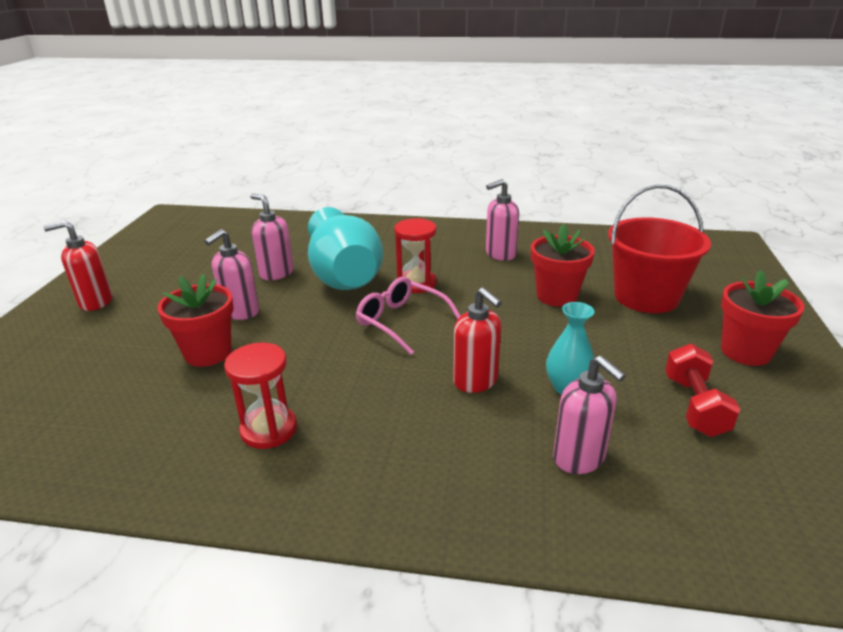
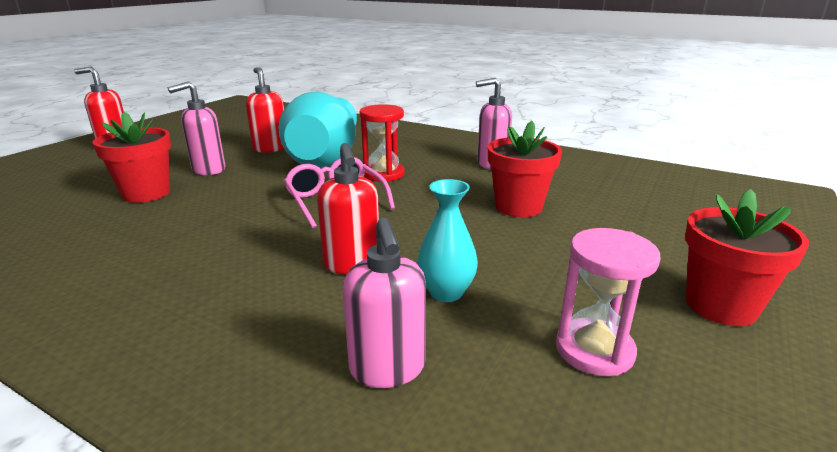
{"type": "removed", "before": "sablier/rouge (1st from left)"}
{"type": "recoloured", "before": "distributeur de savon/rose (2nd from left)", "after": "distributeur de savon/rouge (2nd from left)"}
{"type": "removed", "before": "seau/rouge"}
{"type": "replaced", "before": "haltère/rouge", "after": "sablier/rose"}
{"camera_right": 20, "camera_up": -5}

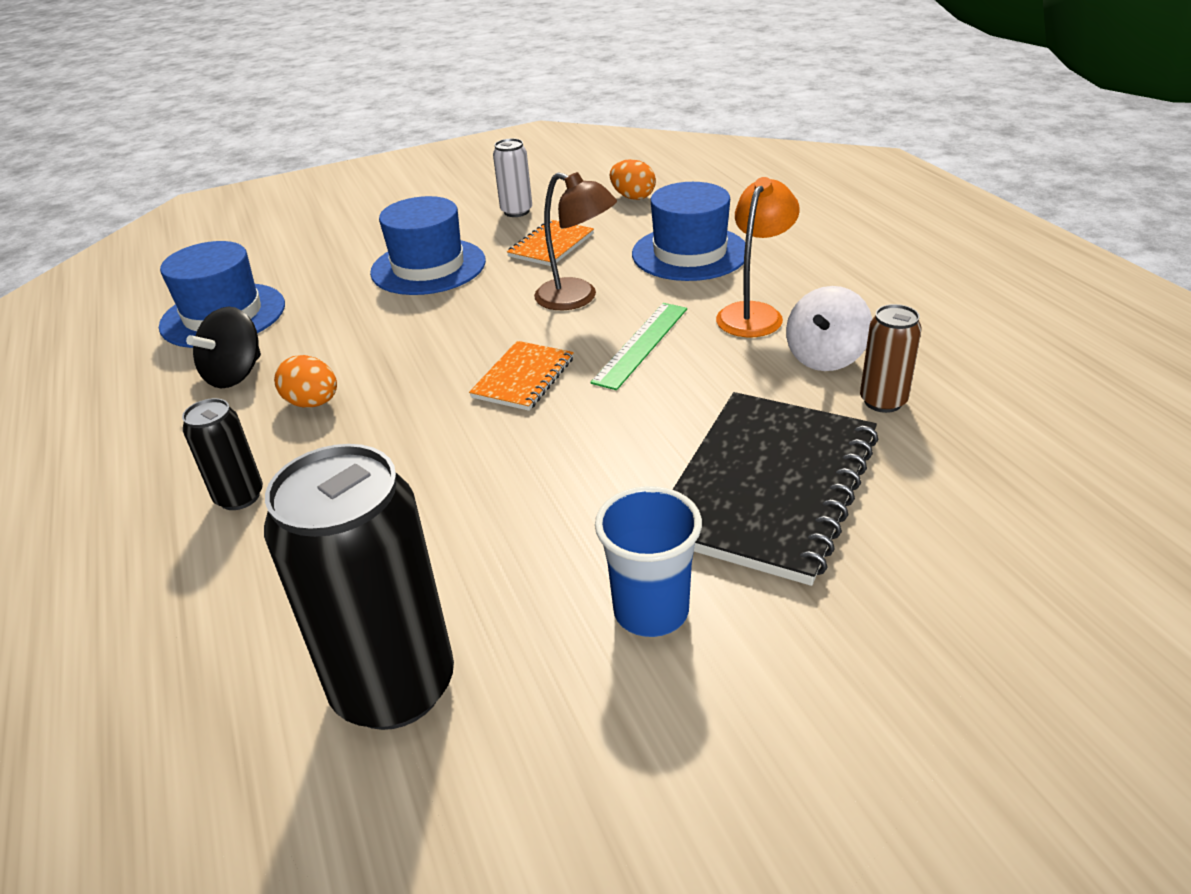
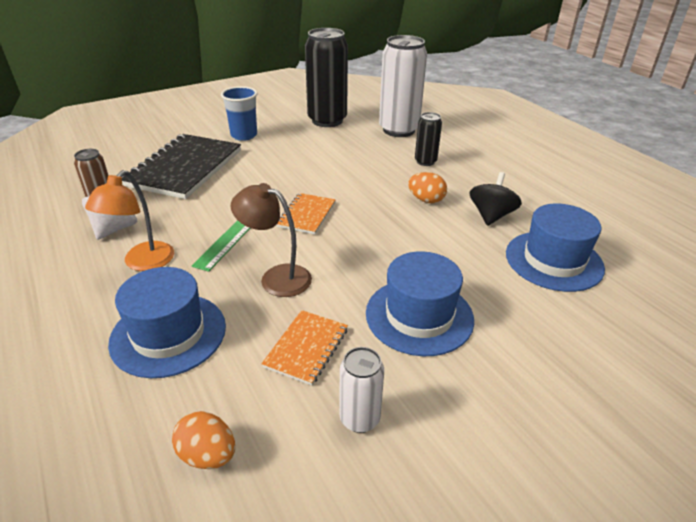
{"type": "added", "after": "canette/blanc (2nd from left)"}
{"camera_right": 170, "camera_up": 0}

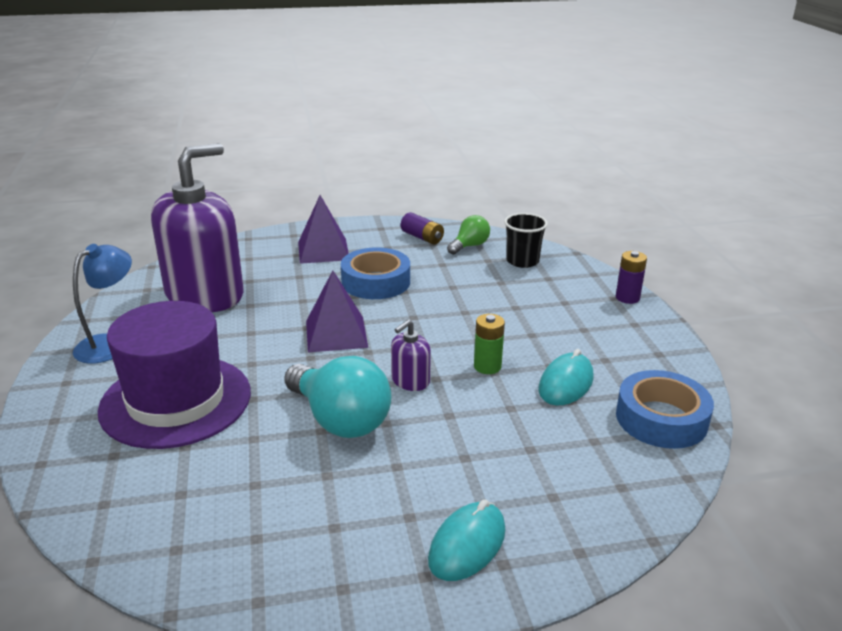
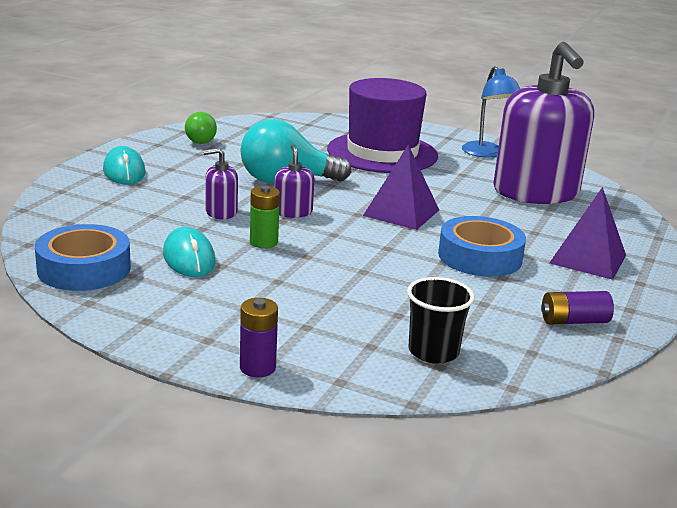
{"type": "moved", "before": "ampoule/vert"}
{"type": "added", "after": "distributeur de savon/violet (1st from left)"}
{"camera_right": 125, "camera_up": -5}

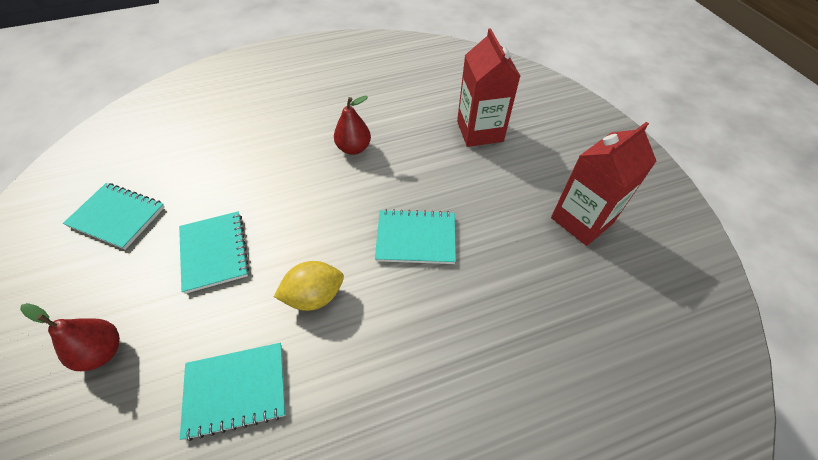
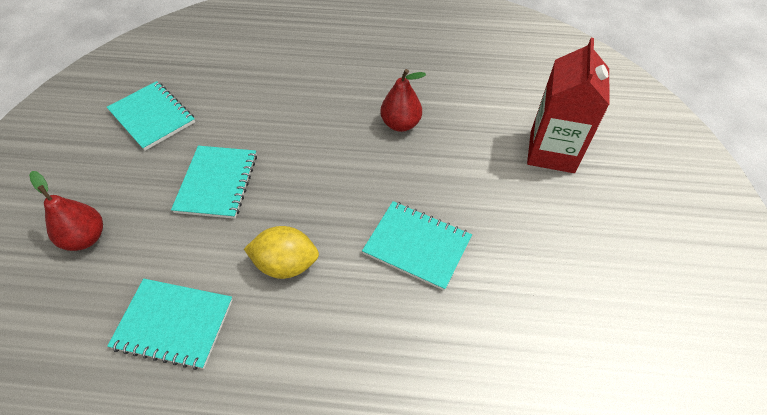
{"type": "removed", "before": "brique de lait/rouge (2nd from left)"}
{"camera_right": 25, "camera_up": 0}

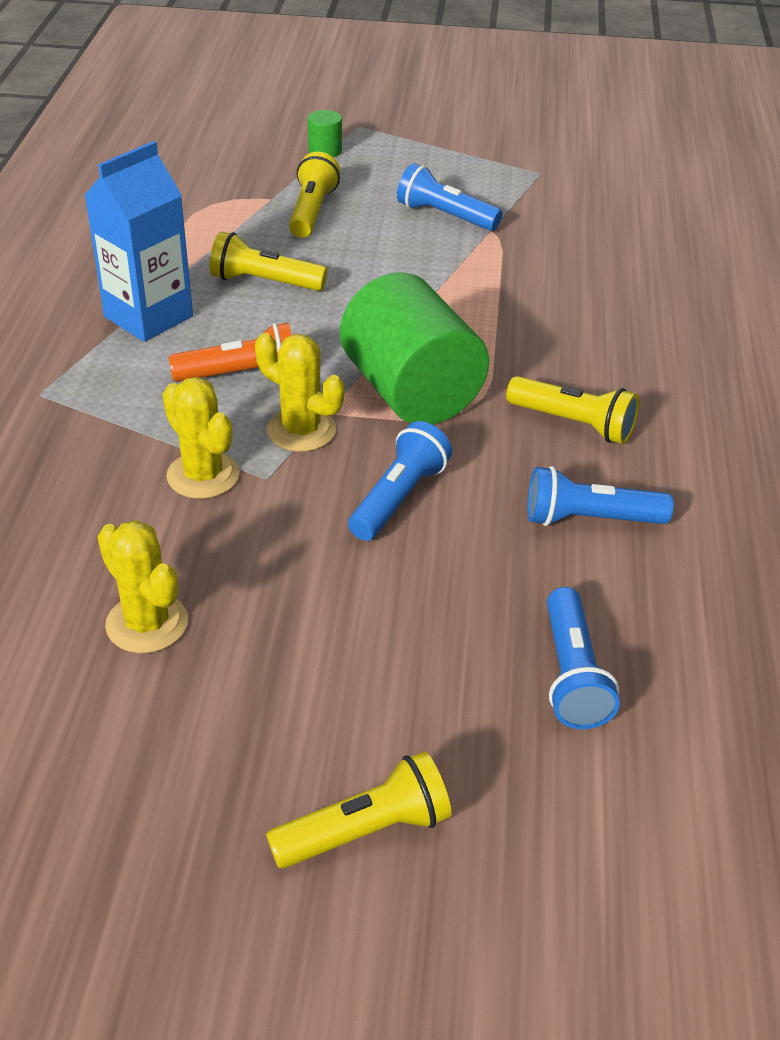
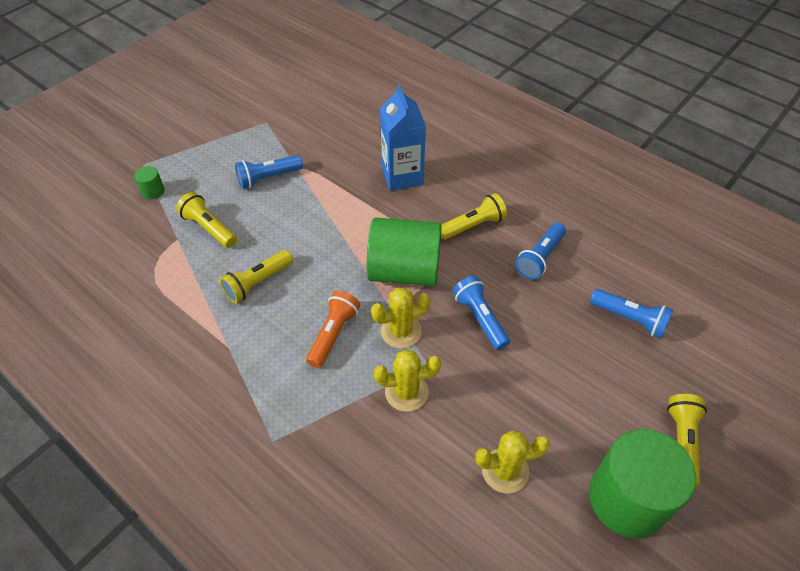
{"type": "moved", "before": "brique de lait/bleu"}
{"type": "added", "after": "cylindre/vert (3rd from left)"}
{"camera_right": -55, "camera_up": 10}

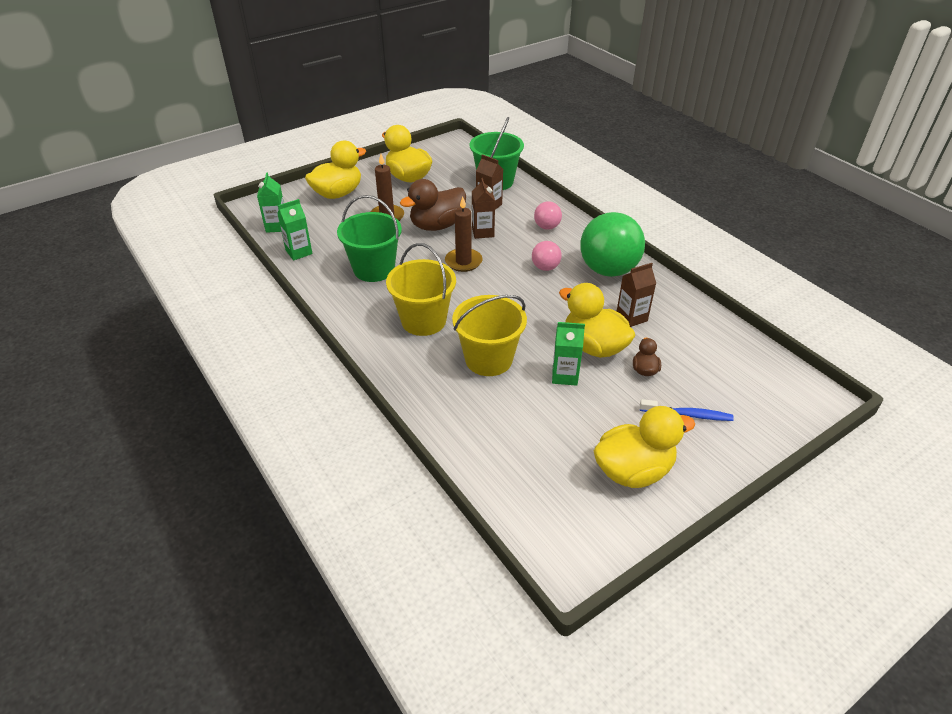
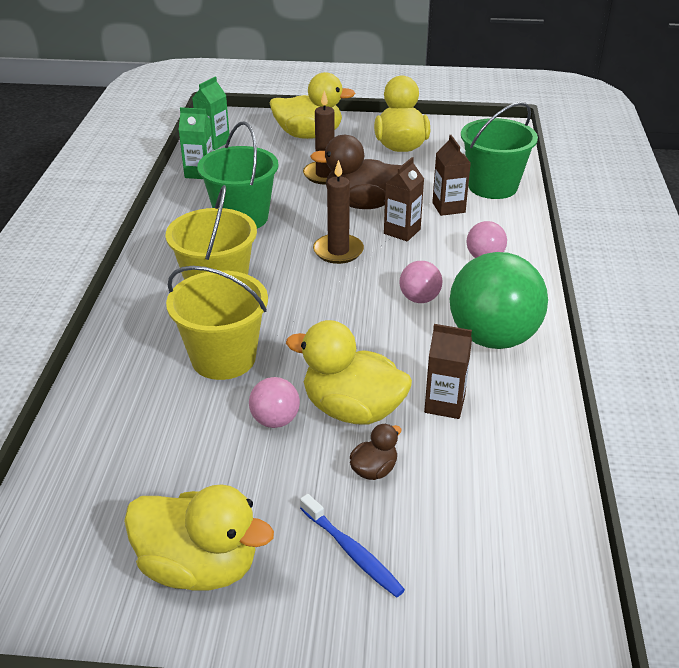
{"type": "replaced", "before": "brique de lait/vert (3rd from left)", "after": "balle/rose (1st from left)"}
{"type": "turned", "before": "canard/jaune (3rd from left)", "turn": -60}
{"camera_right": 40, "camera_up": -5}

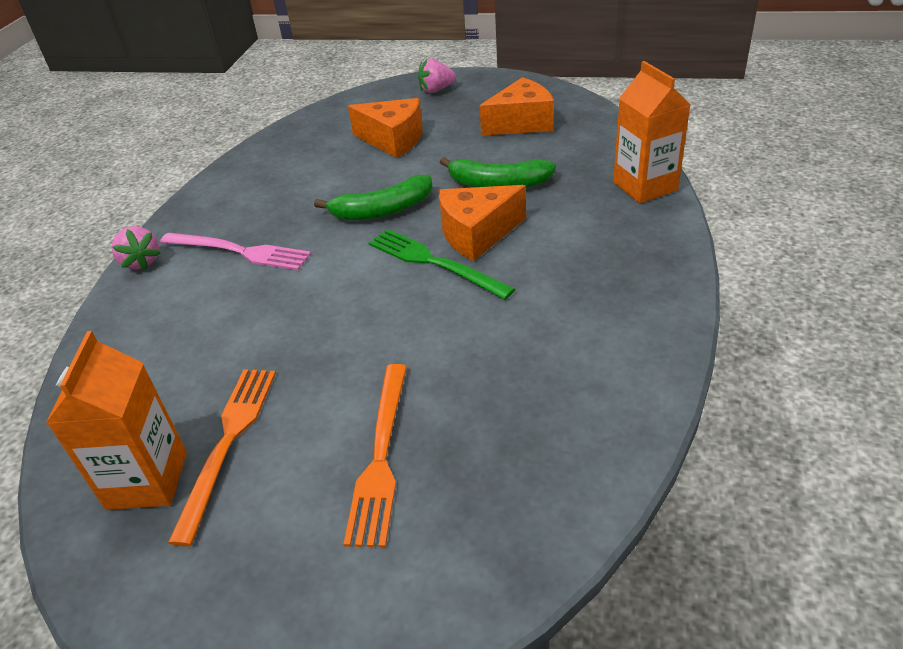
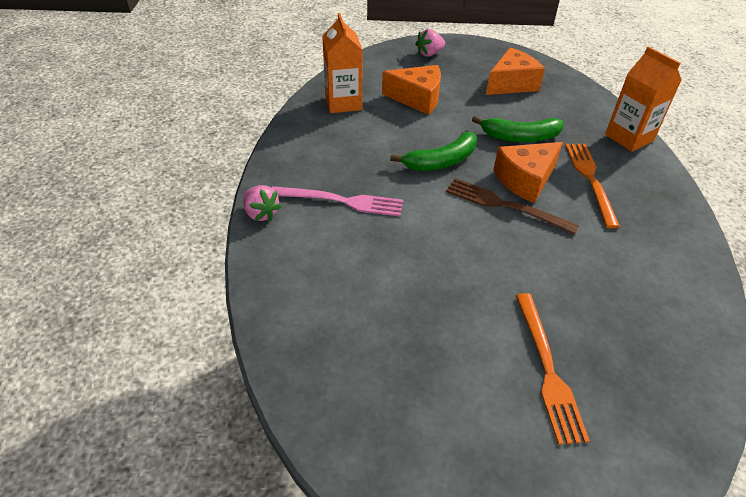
{"type": "moved", "before": "brique de lait/orange (1st from left)"}
{"type": "moved", "before": "fourchette/orange (1st from left in the first image)", "after": "fourchette/orange (2nd from left)"}
{"type": "recoloured", "before": "fourchette/vert", "after": "fourchette/marron"}
{"camera_right": -15, "camera_up": 5}

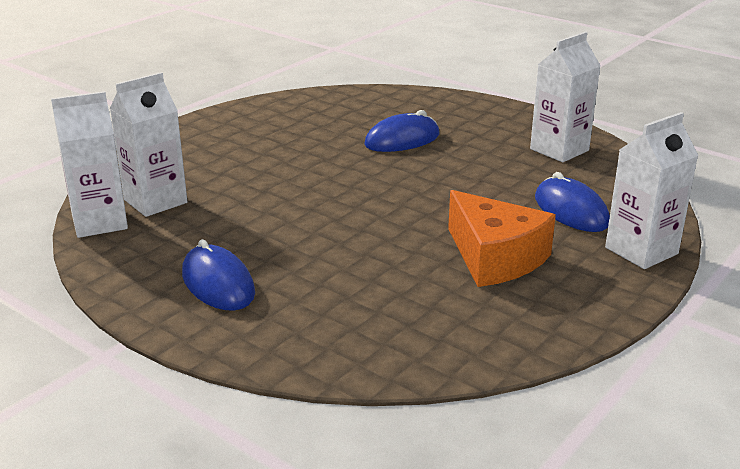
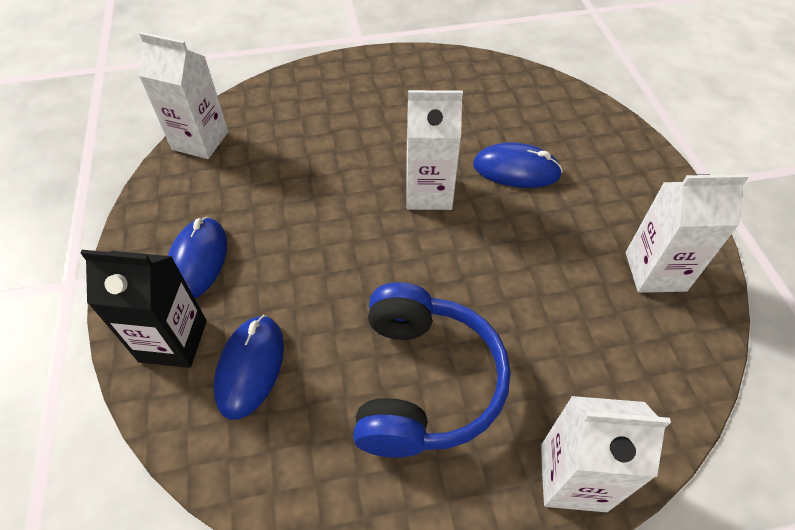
{"type": "moved", "before": "brique de lait/blanc (2nd from left)"}
{"type": "replaced", "before": "fromage/orange", "after": "casque audio/bleu"}
{"type": "moved", "before": "souris/bleu (3rd from left in the first image)", "after": "souris/bleu (2nd from left)"}
{"type": "added", "after": "brique de lait/noir"}
{"camera_right": 40, "camera_up": 25}

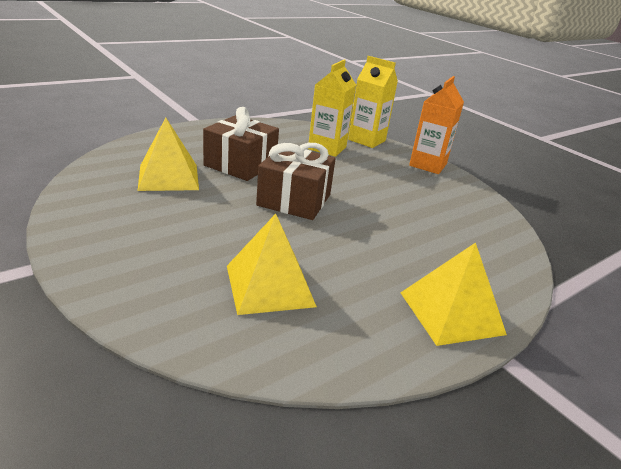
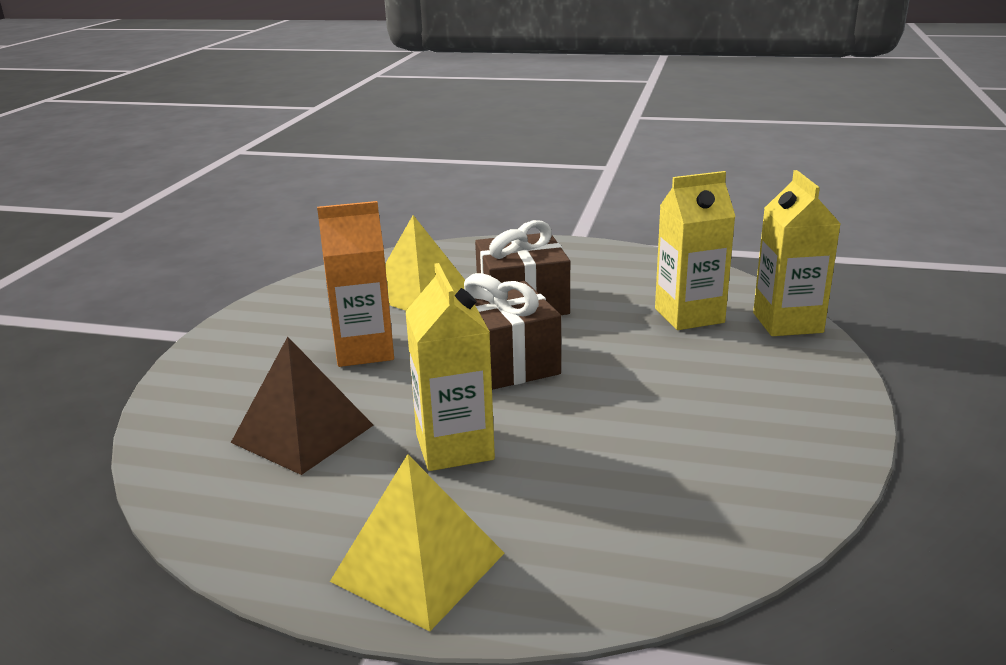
{"type": "recoloured", "before": "pyramide/jaune (2nd from left)", "after": "pyramide/marron"}
{"type": "moved", "before": "brique de lait/orange"}
{"type": "added", "after": "brique de lait/jaune (1st from left)"}
{"camera_right": 55, "camera_up": -5}

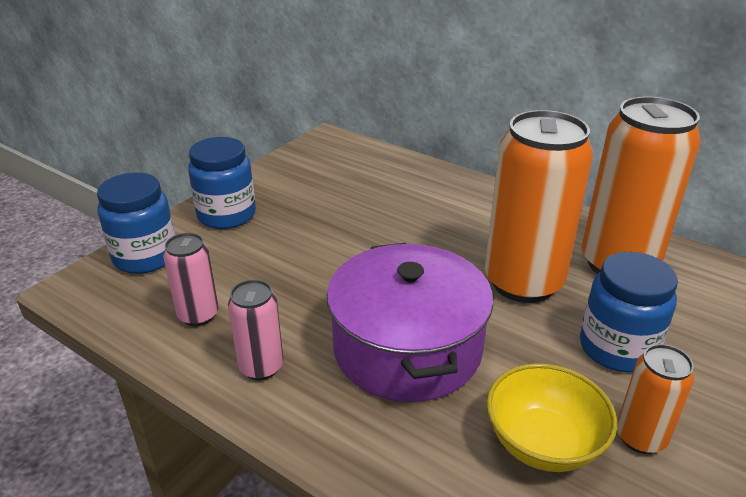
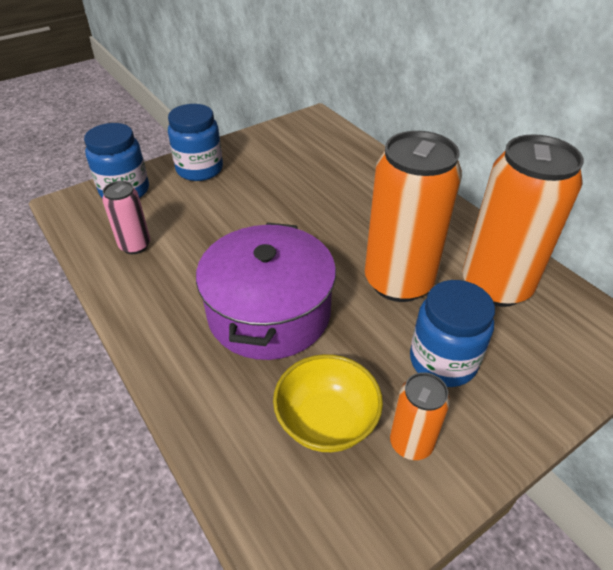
{"type": "removed", "before": "canette/rose (2nd from left)"}
{"camera_right": 20, "camera_up": 10}

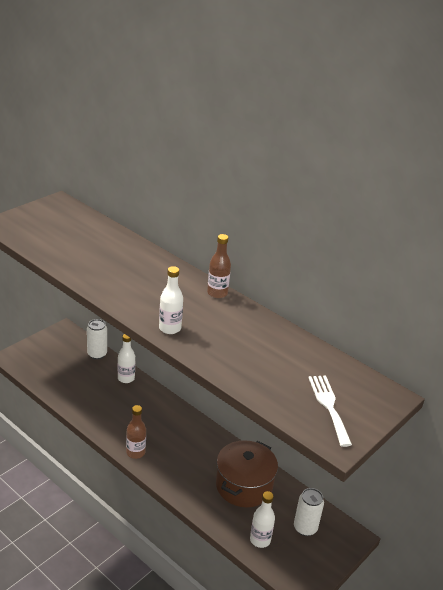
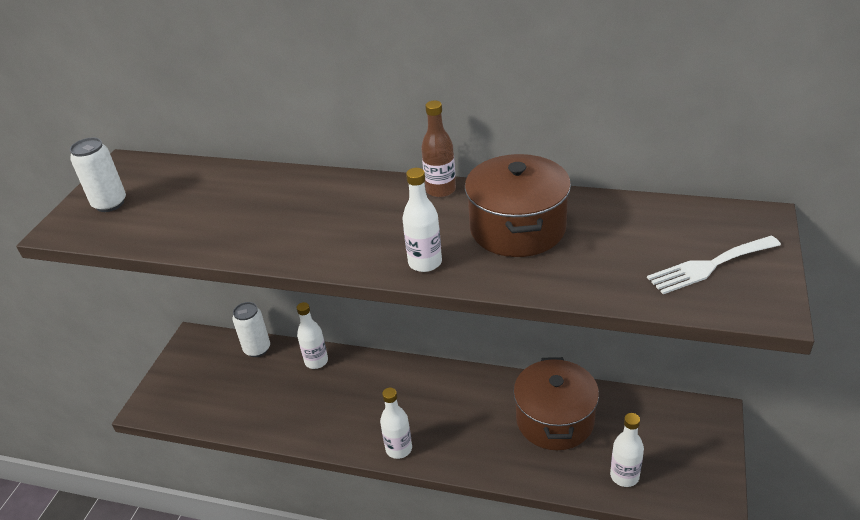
{"type": "recoloured", "before": "bouteille/marron (1st from left)", "after": "bouteille/blanc (2nd from left)"}
{"type": "moved", "before": "canette/blanc (2nd from left in the first image)", "after": "canette/blanc (1st from left)"}
{"type": "turned", "before": "fourchette/blanc", "turn": -75}
{"type": "added", "after": "marmite/marron (1st from left)"}
{"camera_right": -20, "camera_up": 5}

